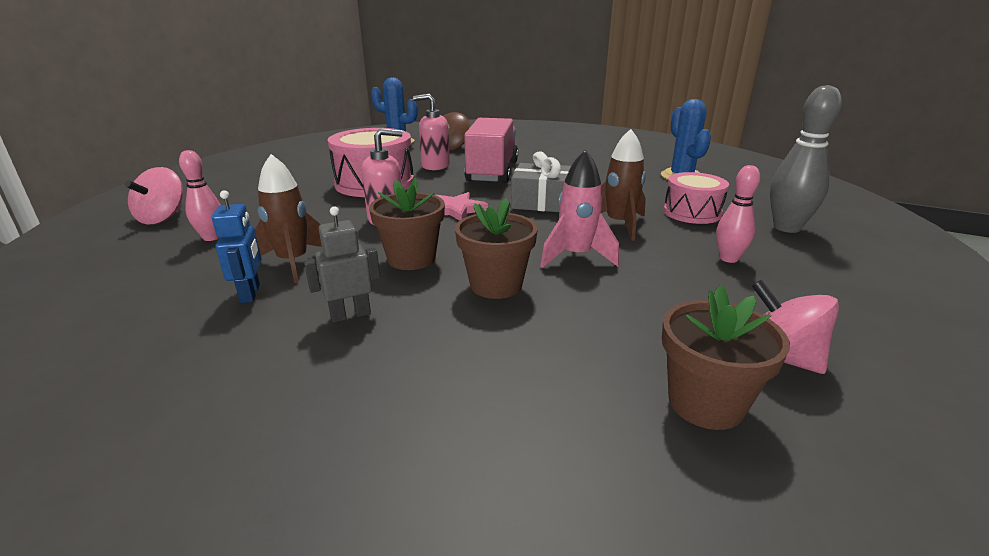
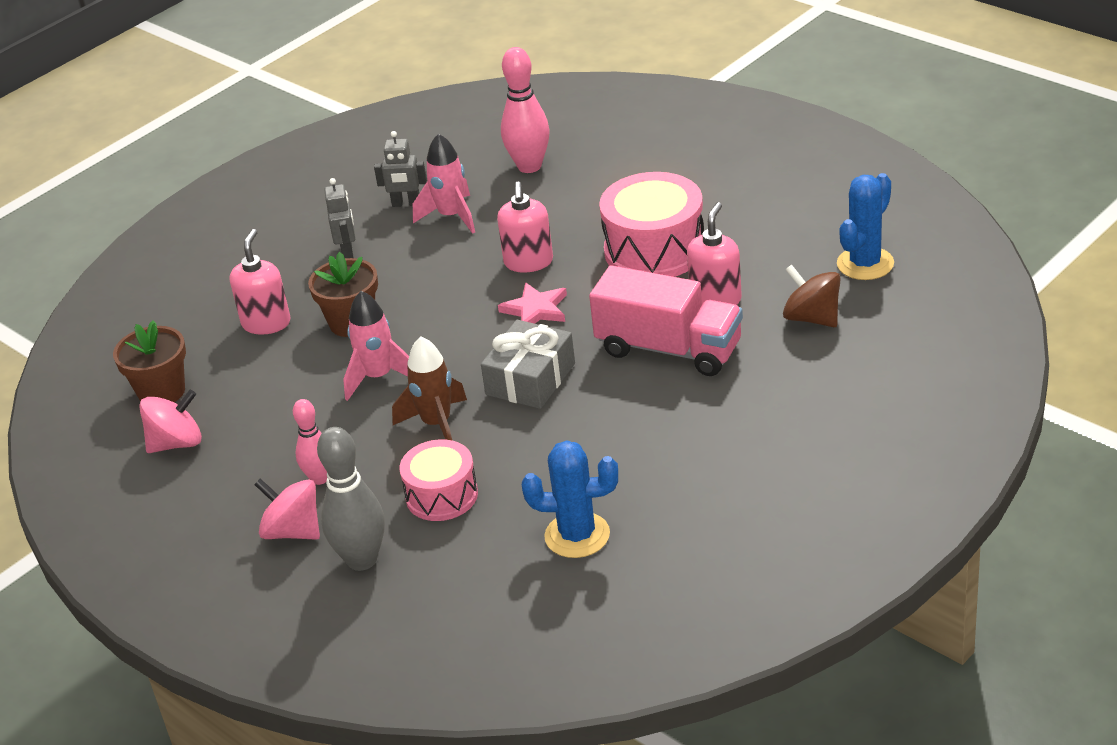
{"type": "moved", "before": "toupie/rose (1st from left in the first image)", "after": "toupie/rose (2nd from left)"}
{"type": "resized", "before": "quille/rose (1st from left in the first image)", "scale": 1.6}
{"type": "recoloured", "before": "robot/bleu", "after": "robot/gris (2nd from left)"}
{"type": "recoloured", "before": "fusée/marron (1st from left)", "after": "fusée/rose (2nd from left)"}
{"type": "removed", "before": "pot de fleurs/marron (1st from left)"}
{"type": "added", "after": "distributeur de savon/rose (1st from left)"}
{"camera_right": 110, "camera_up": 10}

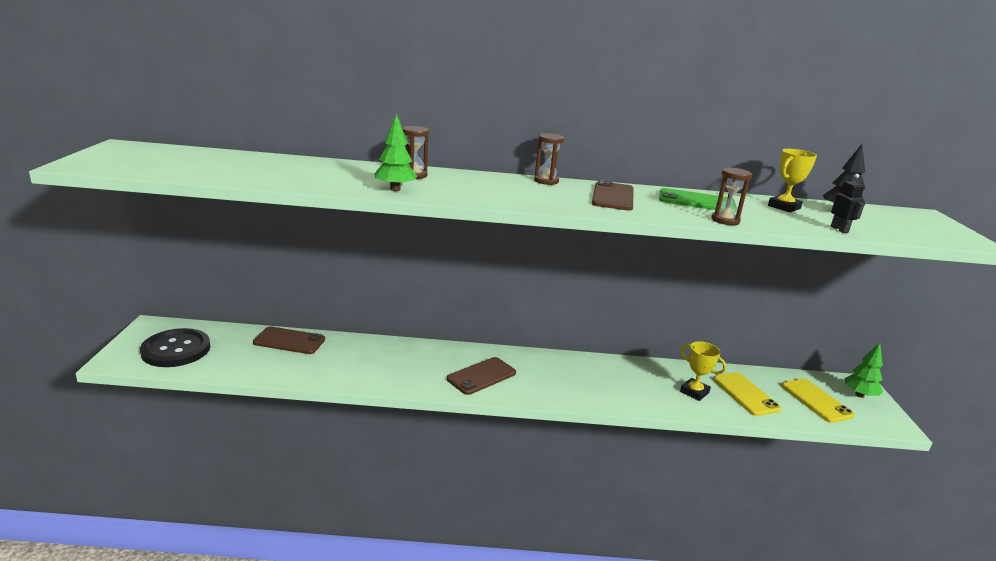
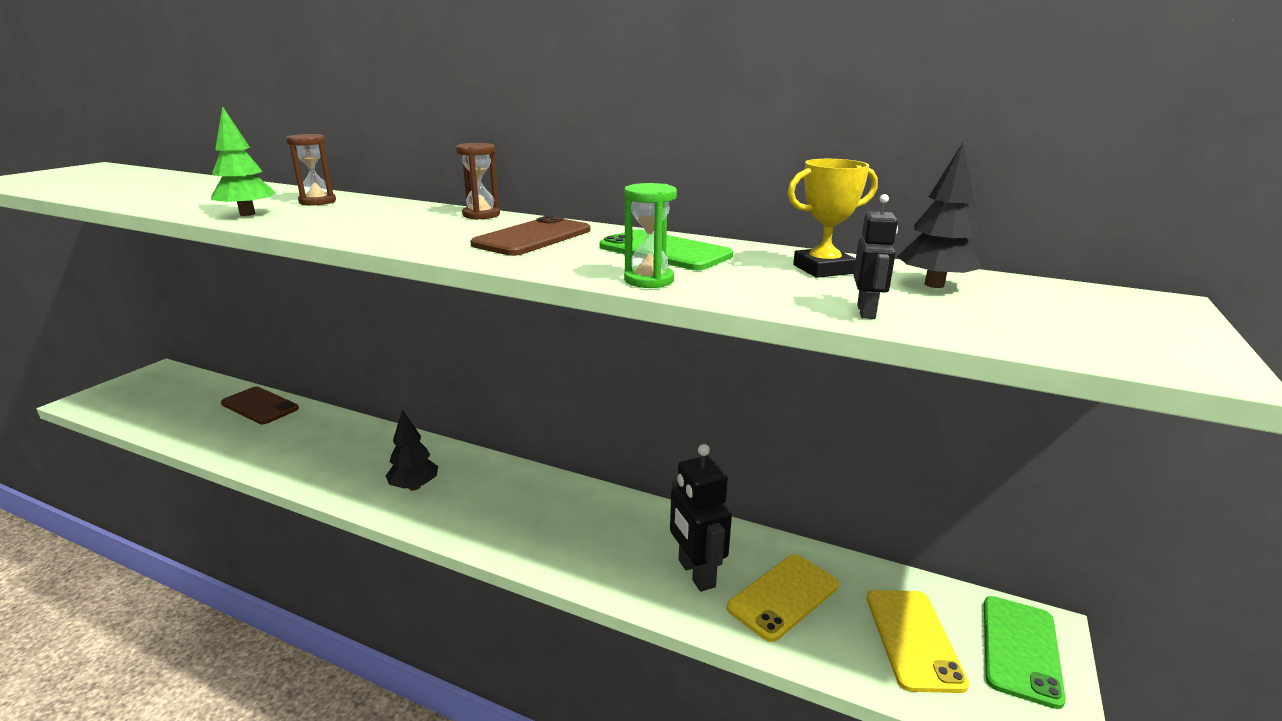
{"type": "removed", "before": "bouton/noir"}
{"type": "replaced", "before": "téléphone/marron (2nd from left)", "after": "arbre/noir (1st from left)"}
{"type": "replaced", "before": "trophée/jaune (1st from left)", "after": "robot/noir (1st from left)"}
{"type": "recoloured", "before": "sablier/marron (3rd from left)", "after": "sablier/vert"}
{"type": "turned", "before": "téléphone/jaune (1st from left)", "turn": 45}
{"type": "replaced", "before": "arbre/vert (2nd from left)", "after": "téléphone/vert (2nd from left)"}
{"camera_right": 25, "camera_up": 0}

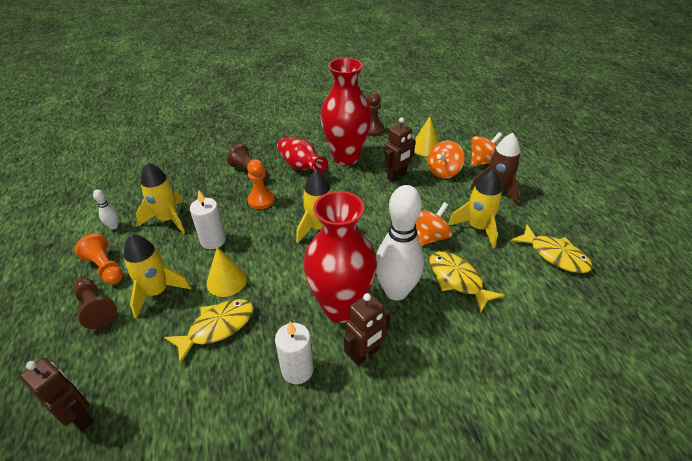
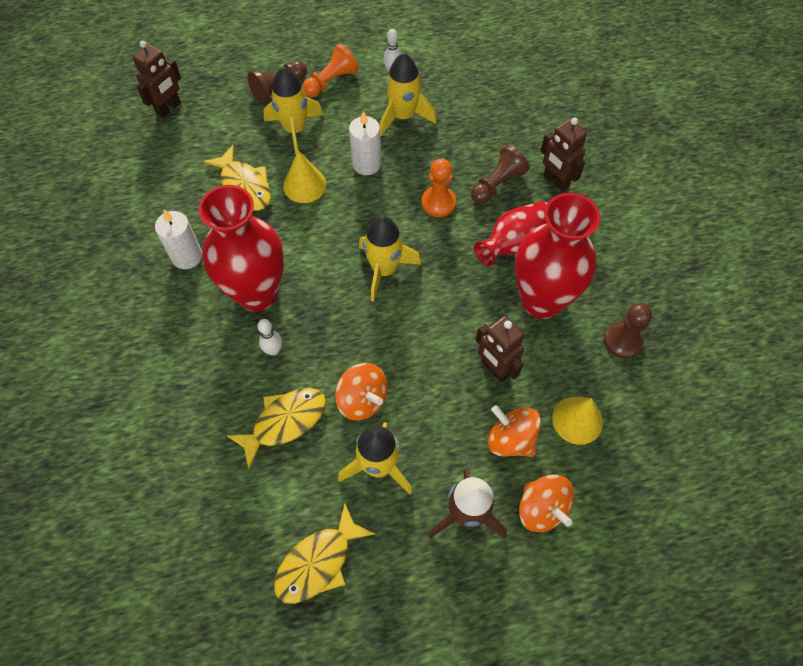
{"type": "moved", "before": "robot/marron (2nd from left in the first image)", "after": "robot/marron (3rd from left)"}
{"type": "resized", "before": "quille/blanc (2nd from left in the first image)", "scale": 0.41}
{"camera_right": 90, "camera_up": 20}

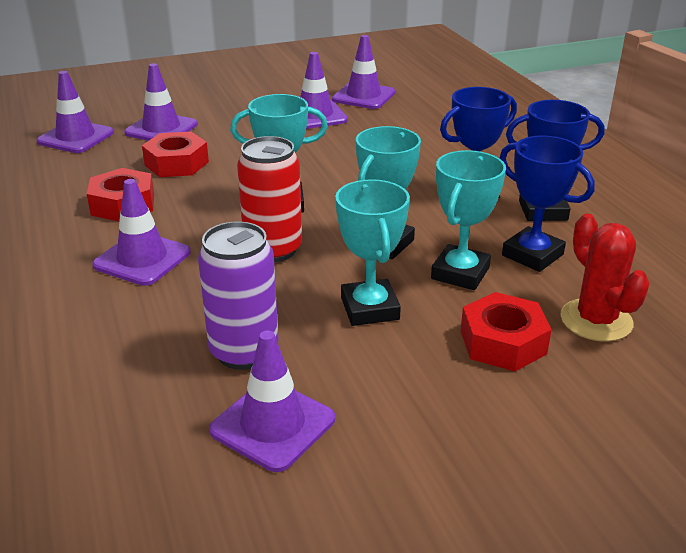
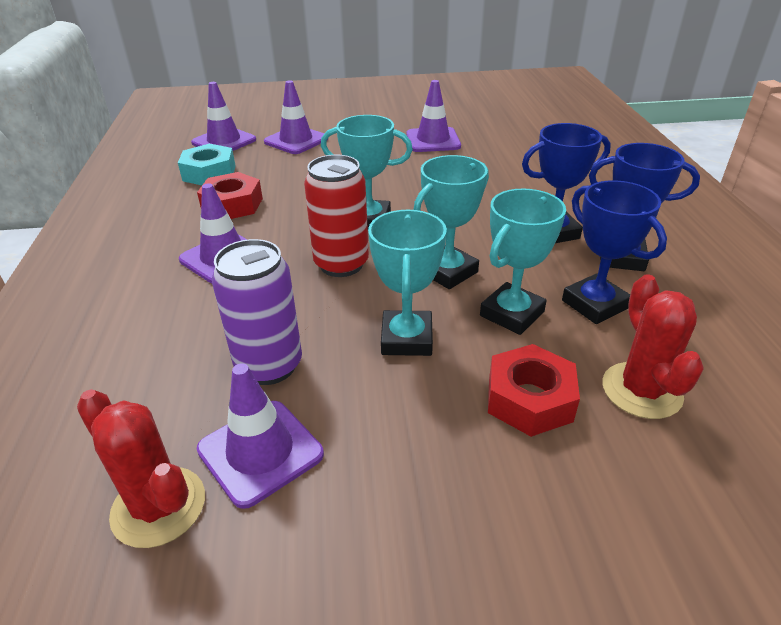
{"type": "removed", "before": "écrou/rouge (2nd from left)"}
{"type": "removed", "before": "cône de chantier/violet (6th from left)"}
{"type": "added", "after": "cactus/rouge (1st from left)"}
{"type": "added", "after": "écrou/turquoise"}
{"camera_right": 15, "camera_up": 5}

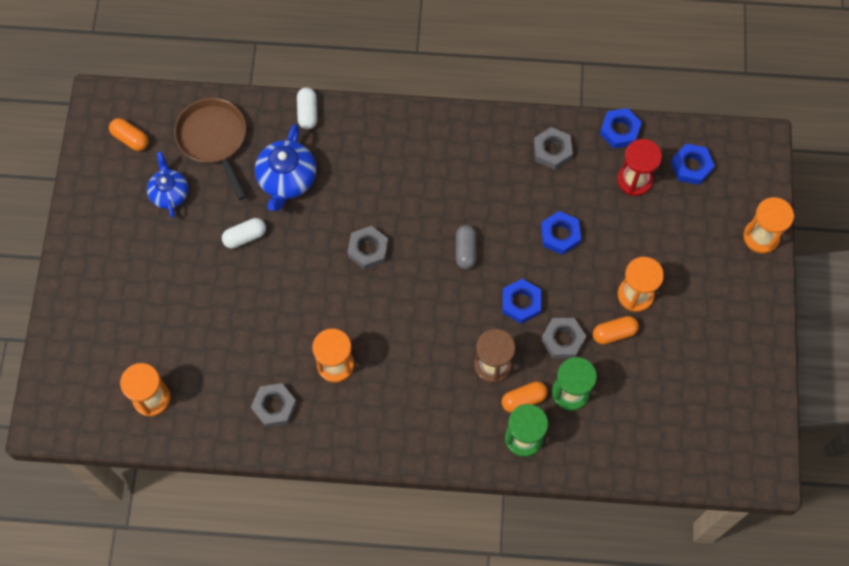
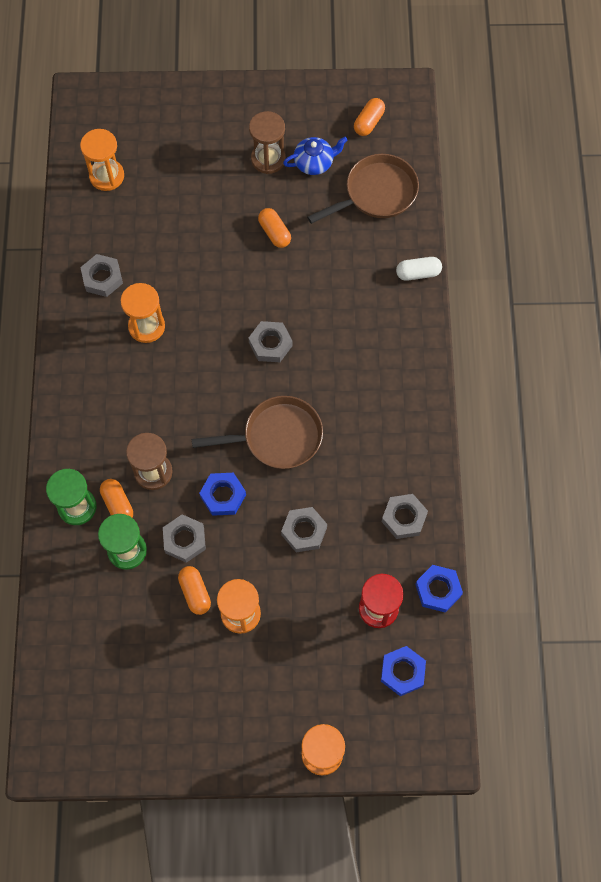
{"type": "recoloured", "before": "gélule/blanc (1st from left)", "after": "gélule/orange (3rd from left)"}
{"type": "removed", "before": "théière/bleu (2nd from left)"}
{"type": "replaced", "before": "gélule/gris", "after": "poêle/marron (1st from left)"}
{"type": "recoloured", "before": "écrou/bleu (2nd from left)", "after": "écrou/gris (4th from left)"}
{"type": "added", "after": "sablier/marron (2nd from left)"}
{"camera_right": 85, "camera_up": 0}

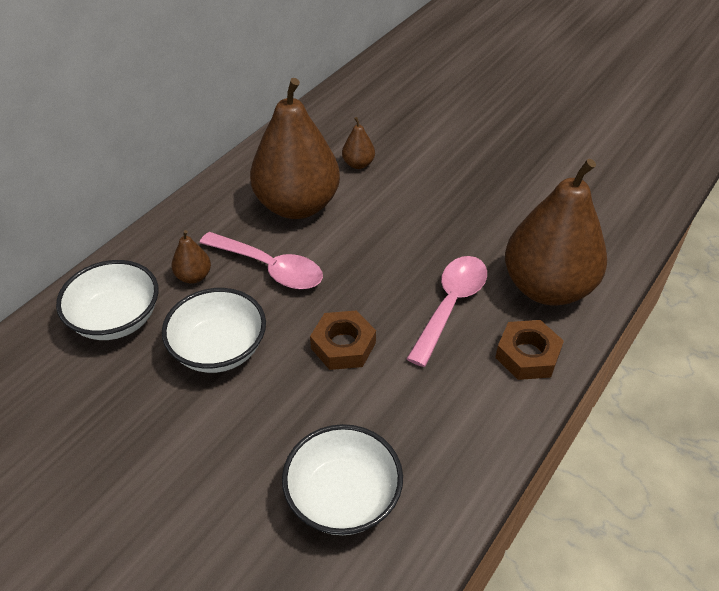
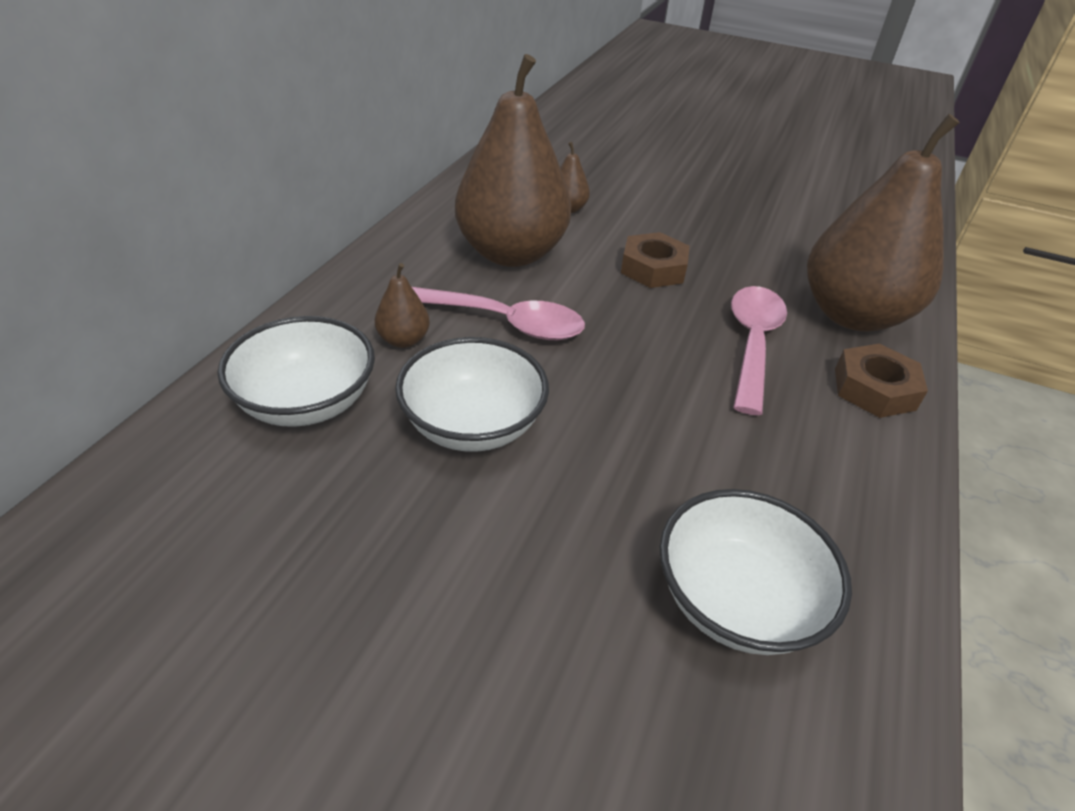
{"type": "moved", "before": "écrou/marron (1st from left)"}
{"camera_right": -15, "camera_up": -5}

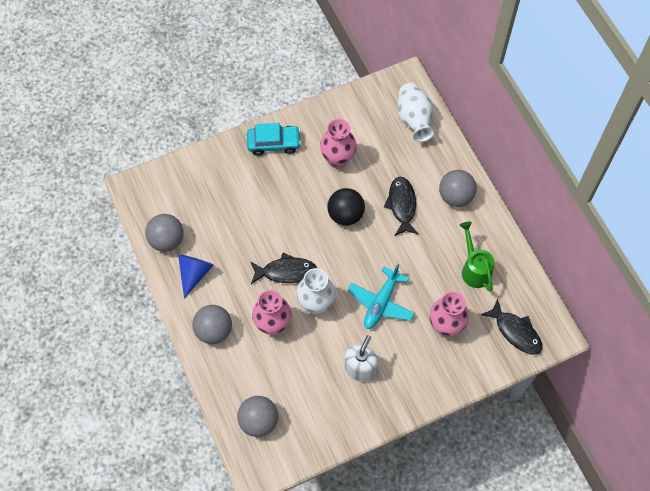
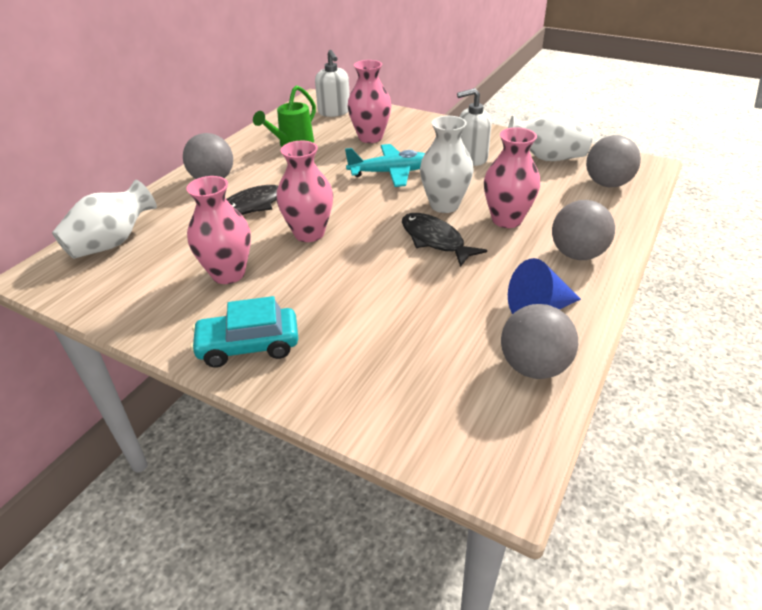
{"type": "turned", "before": "voiture/turquoise", "turn": -60}
{"type": "replaced", "before": "balle/noir", "after": "vase/rose (2nd from left)"}
{"type": "replaced", "before": "poisson/noir (3rd from left)", "after": "distributeur de savon/blanc (1st from left)"}
{"type": "added", "after": "vase/blanc (3rd from left)"}
{"camera_right": -125, "camera_up": -25}

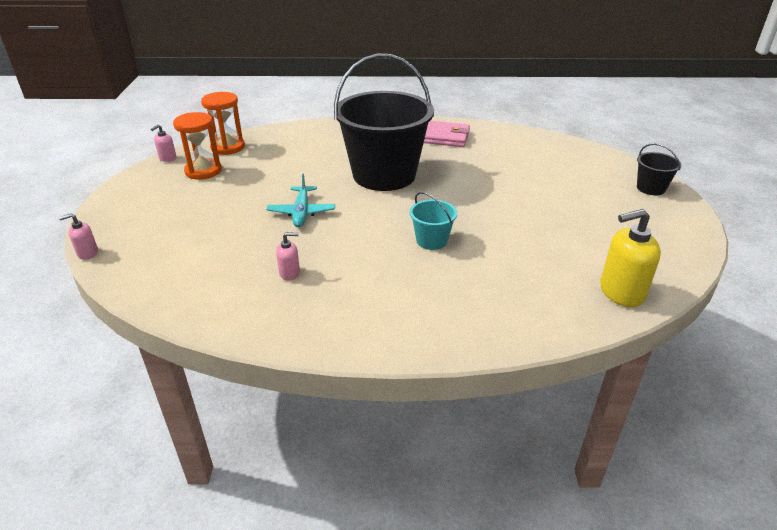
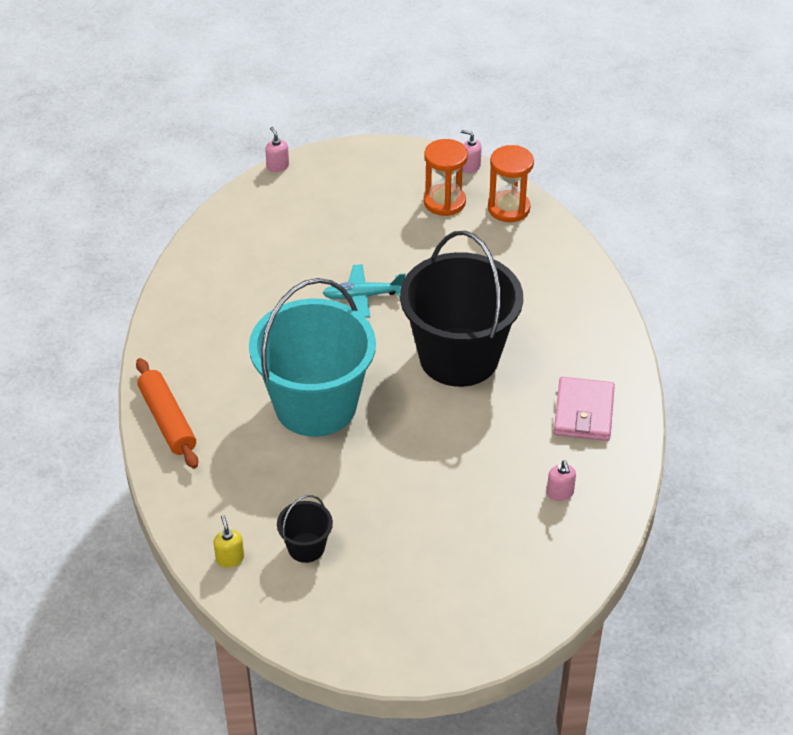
{"type": "moved", "before": "distributeur de savon/rose (3rd from left)"}
{"type": "resized", "before": "seau/turquoise", "scale": 2.39}
{"type": "resized", "before": "distributeur de savon/jaune", "scale": 0.53}
{"type": "moved", "before": "seau/noir (2nd from left in the first image)", "after": "seau/noir (1st from left)"}
{"type": "added", "after": "rouleau à pâtisserie/orange"}
{"camera_right": 85, "camera_up": 10}

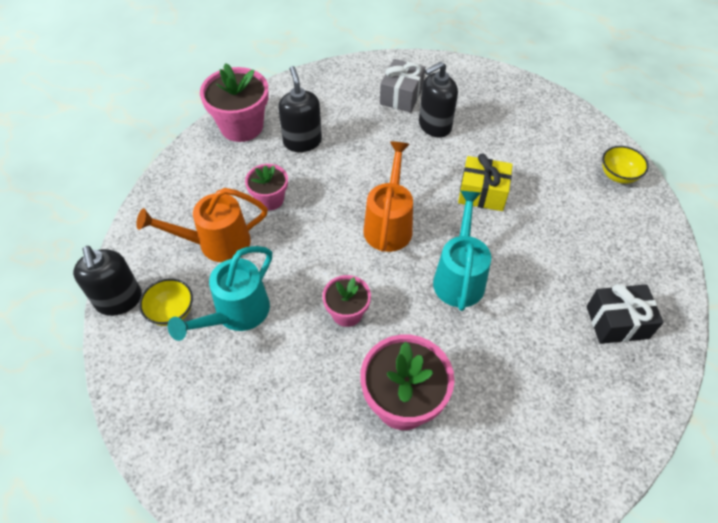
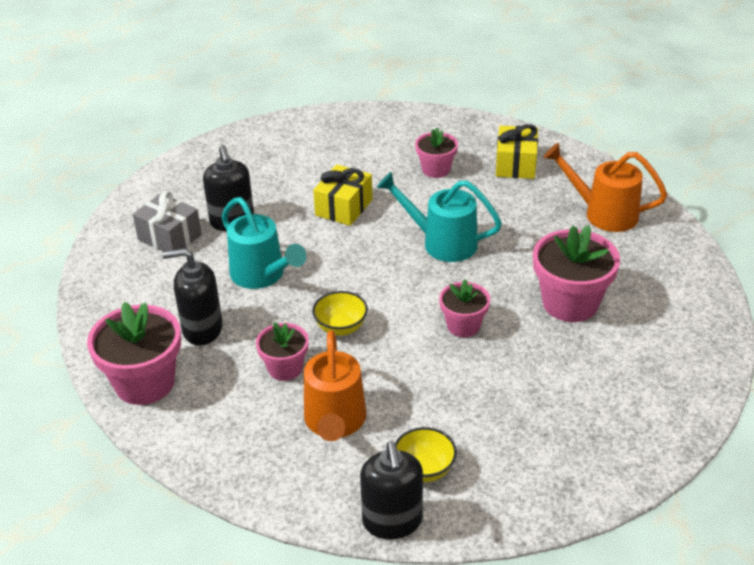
{"type": "turned", "before": "distributeur de savon/noir (1st from left in the first image)", "turn": 90}
{"type": "moved", "before": "arrosoir/turquoise (1st from left)"}
{"type": "moved", "before": "arrosoir/orange (2nd from left)"}
{"type": "recoloured", "before": "cadeau/noir", "after": "cadeau/jaune (2nd from left)"}
{"type": "moved", "before": "bol/jaune (2nd from left in the first image)", "after": "bol/jaune (1st from left)"}
{"type": "added", "after": "pot de fleurs/rose (3rd from left)"}
{"camera_right": -75, "camera_up": -15}

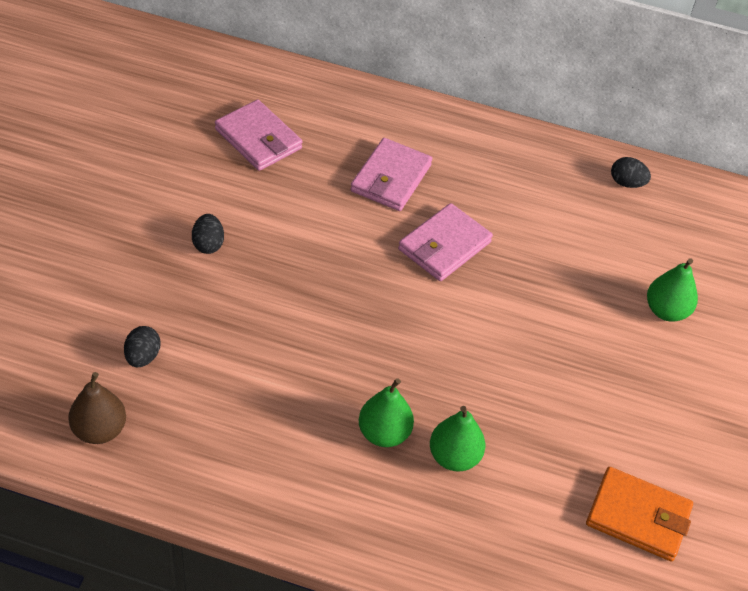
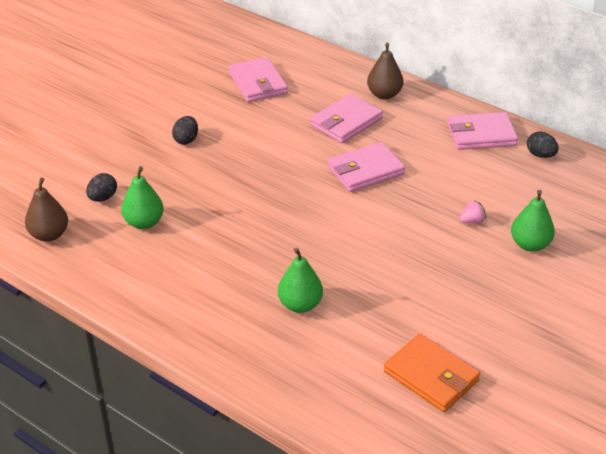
{"type": "moved", "before": "poire/vert (1st from left)"}
{"type": "added", "after": "poire/marron (2nd from left)"}
{"type": "added", "after": "portefeuille/rose (4th from left)"}
{"type": "added", "after": "fraise/rose"}
{"camera_right": 25, "camera_up": -10}

